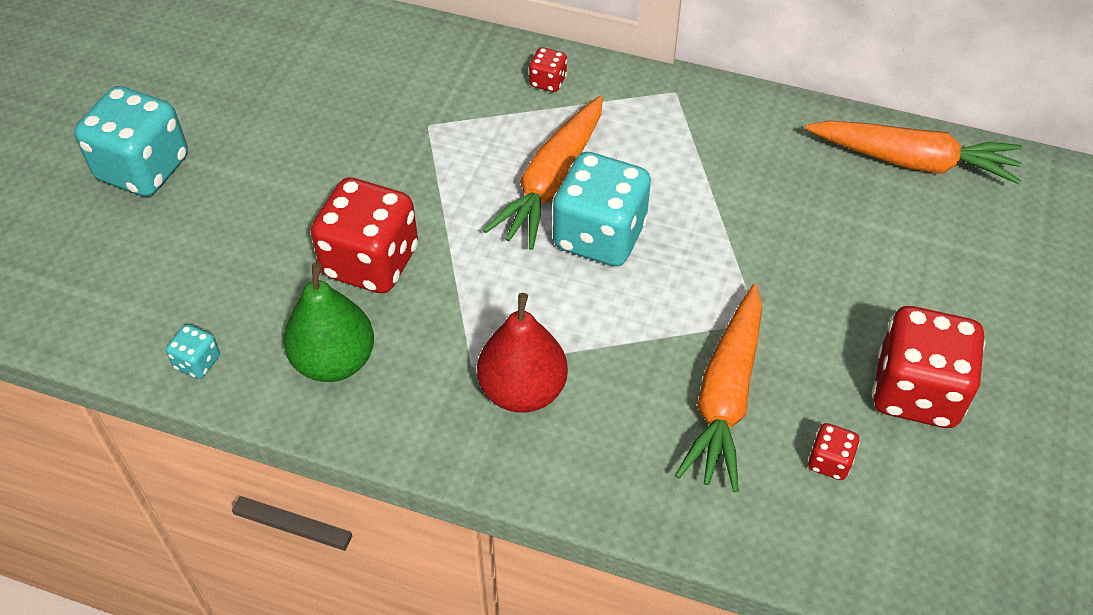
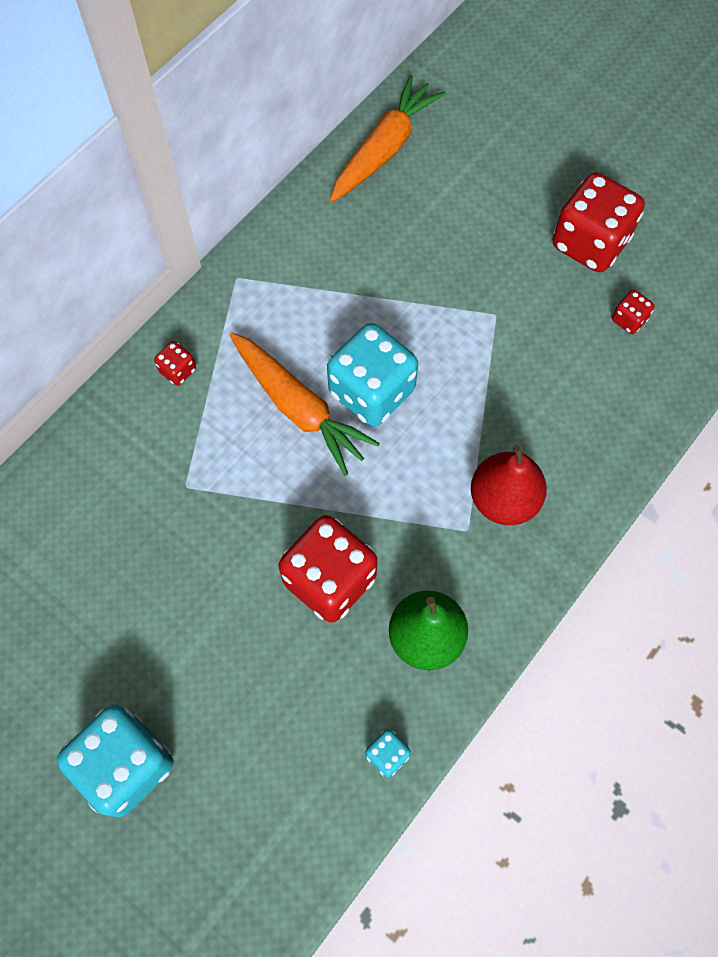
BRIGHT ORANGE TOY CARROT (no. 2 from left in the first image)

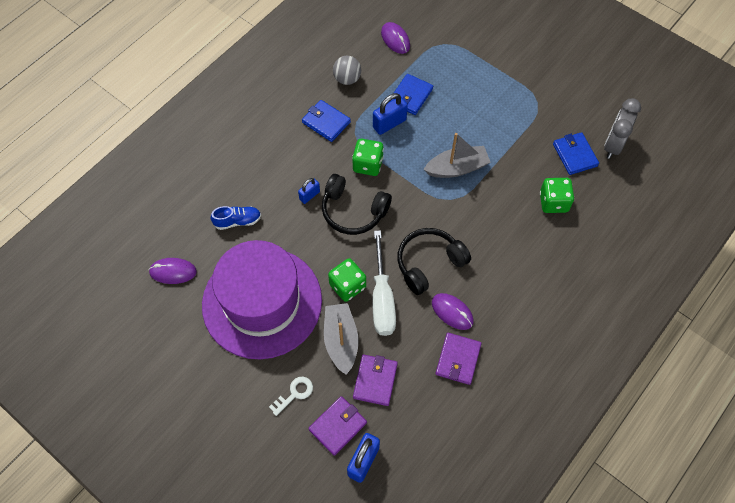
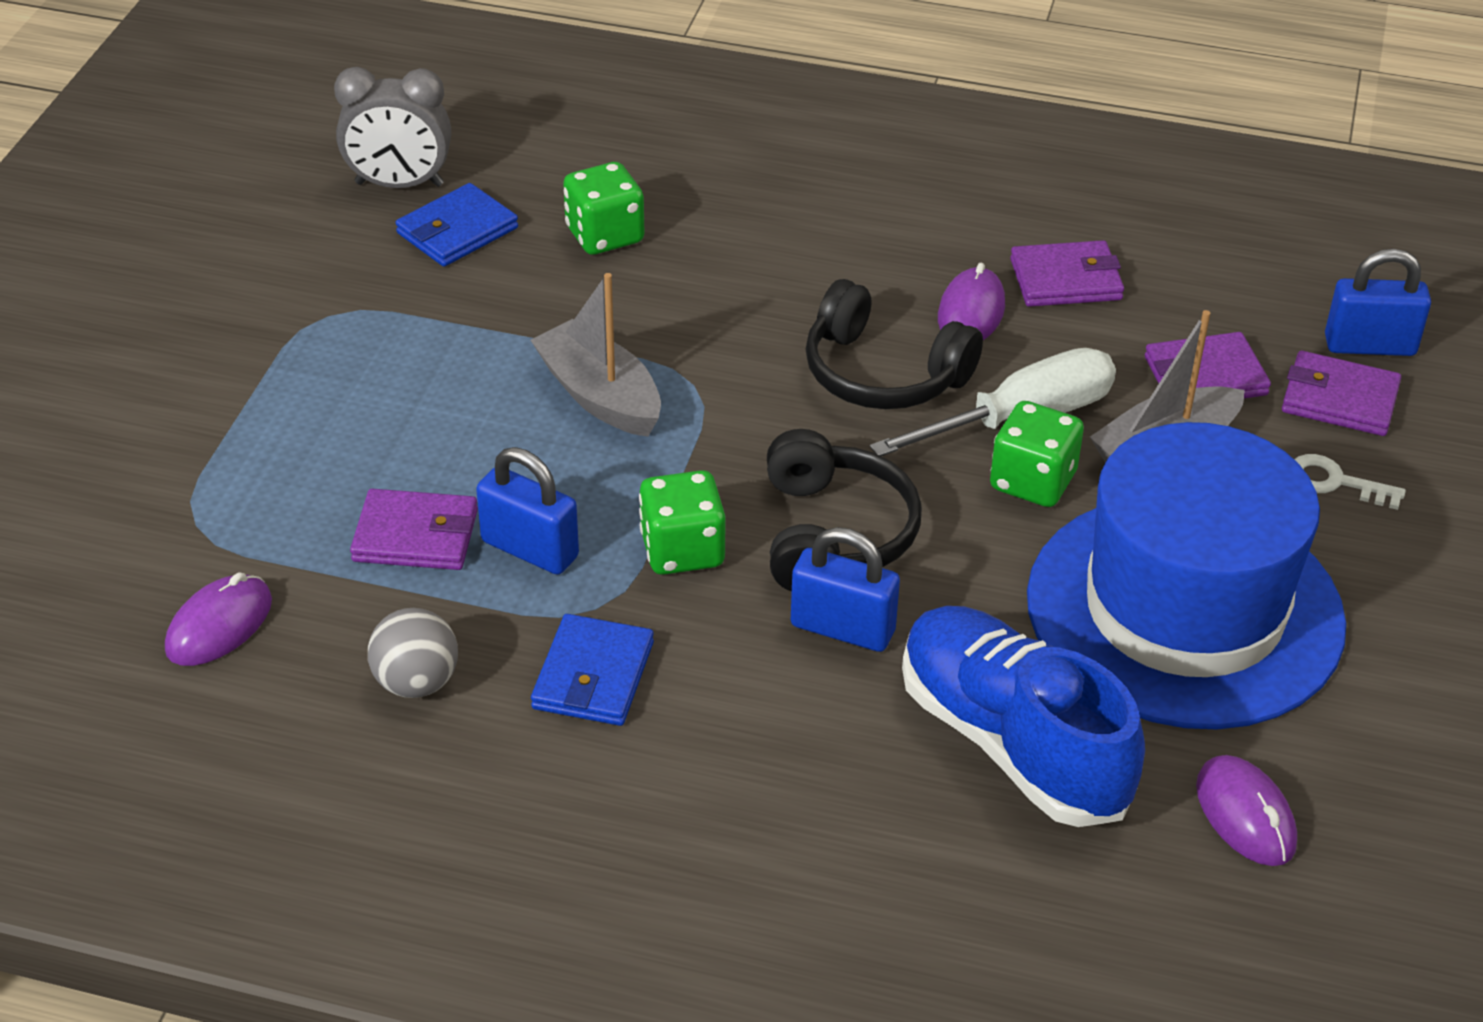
COBALT TALL HAT
VIOLET BILLFOLD (no. 1 from left)
COBALT SHOE
COBALT SMALL LOCK (no. 2 from left)

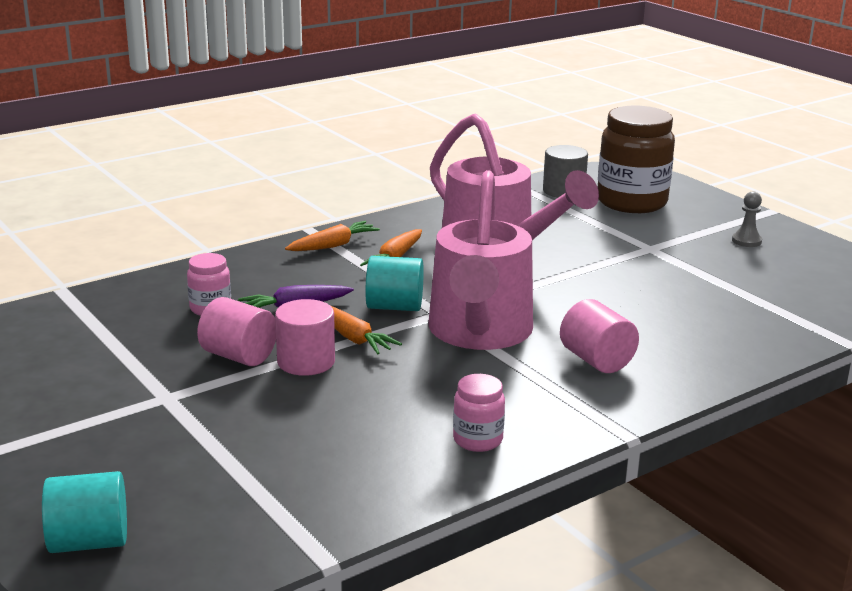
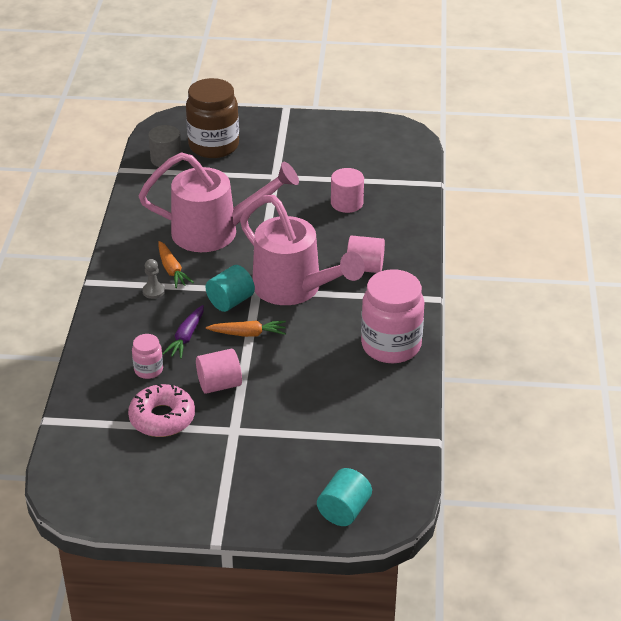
BRIGHT ORANGE TOY CARROT (no. 1 from left in the first image)
ROSE-PINK DONUT
ROSE-PINK CYLINDER SHAPE (no. 2 from left)
ASH-GREY CHESS PAWN
ROSE-PINK PRESERVE JAR (no. 2 from left)

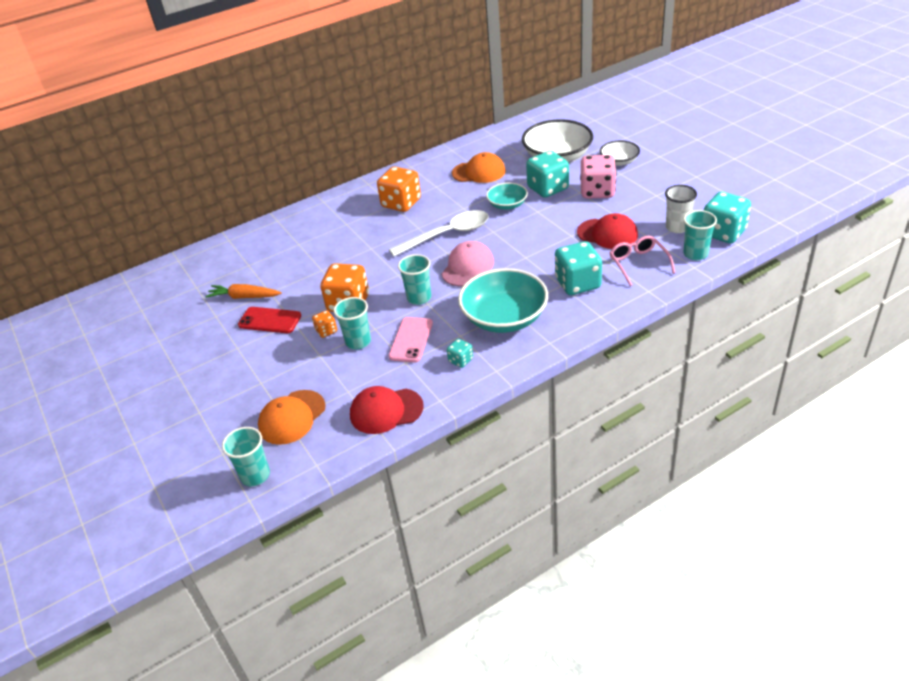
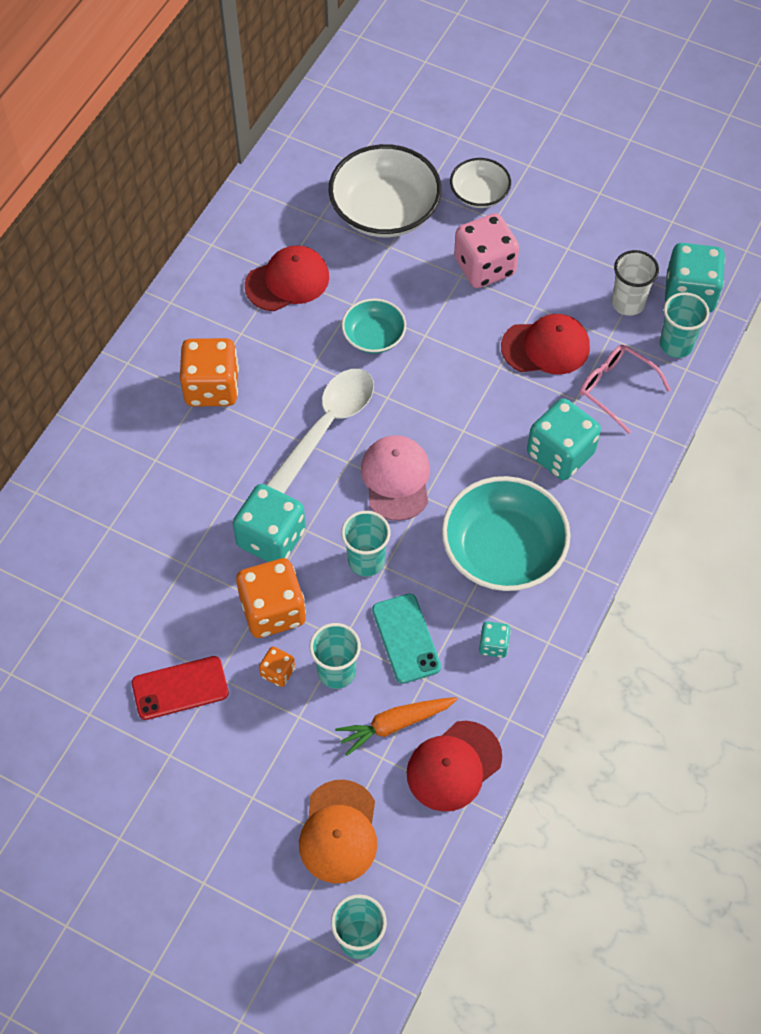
BRIGHT ORANGE TOY CARROT
TURQUOISE GAME DIE (no. 1 from left)
TURQUOISE MOBILE PHONE
CRIMSON BASEBALL CAP (no. 1 from left)

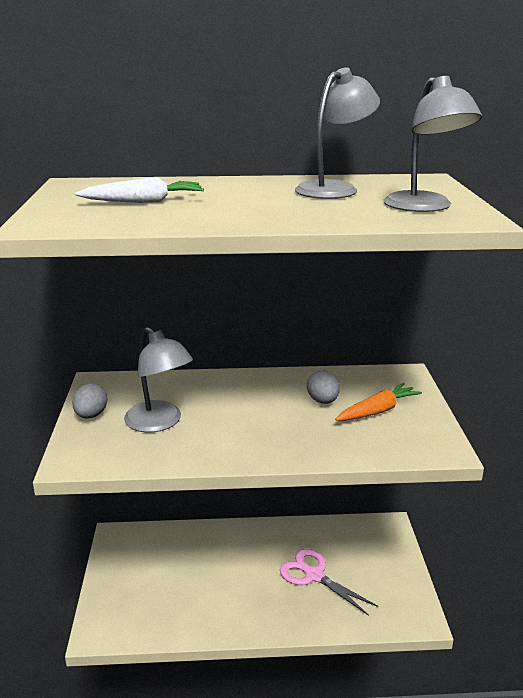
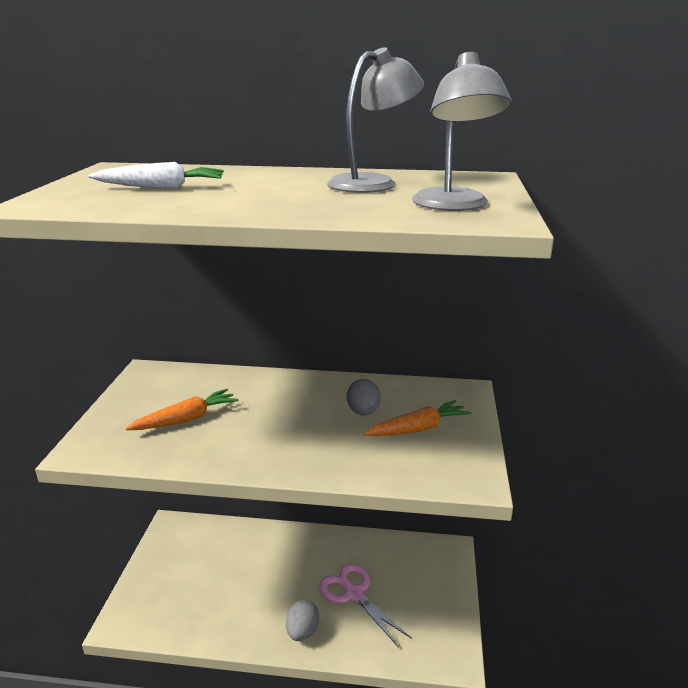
ASH-GREY TOY EGG (no. 1 from left)
BRIGHT ORANGE TOY CARROT (no. 1 from left)

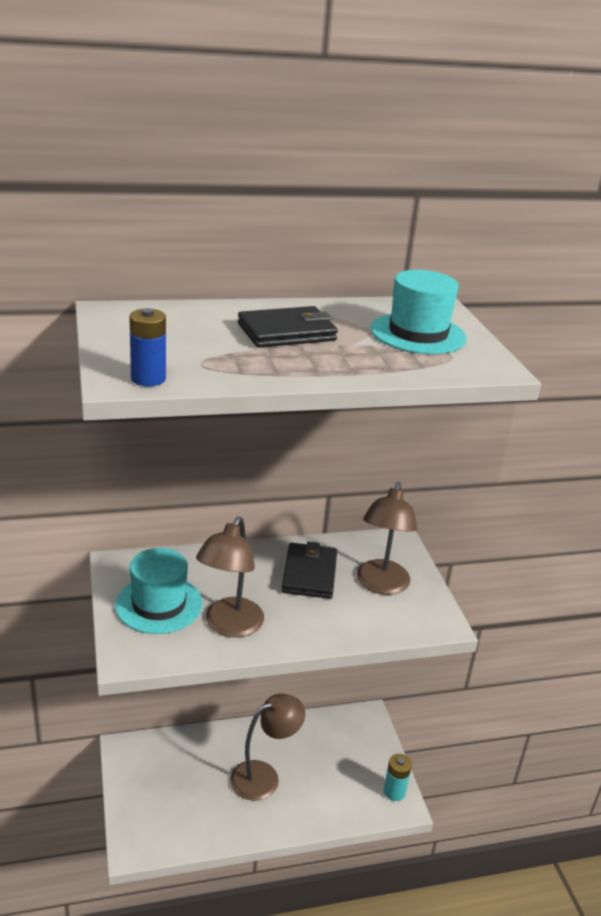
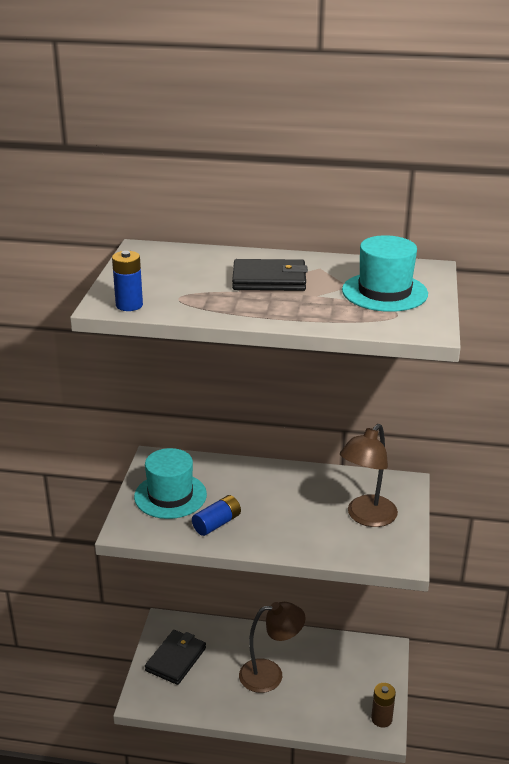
BLACK BILLFOLD (no. 1 from left)
COBALT POWER CELL (no. 2 from left)
DARK BROWN POWER CELL

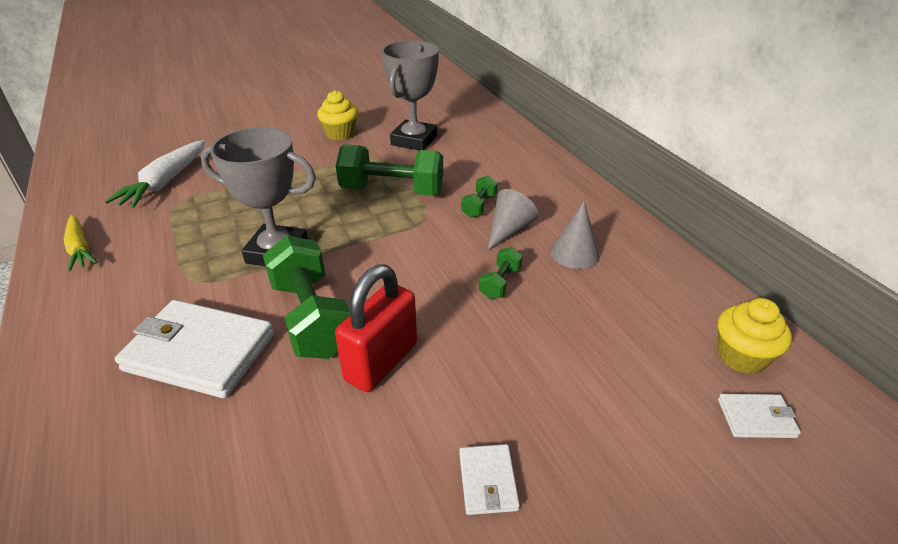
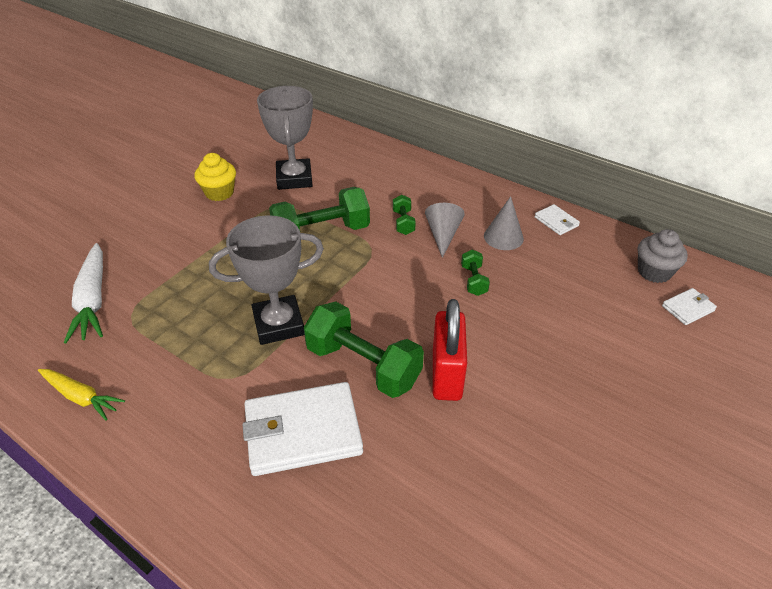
PURE WHITE BILLFOLD (no. 2 from left)
ASH-GREY MUFFIN

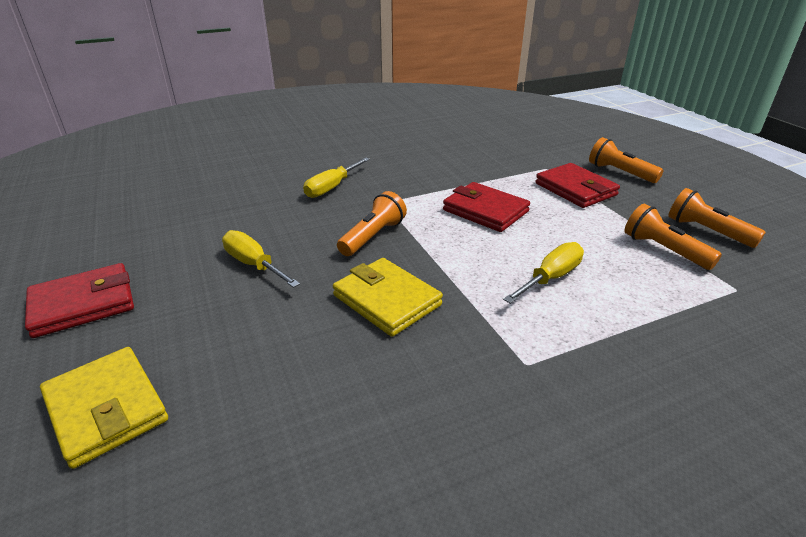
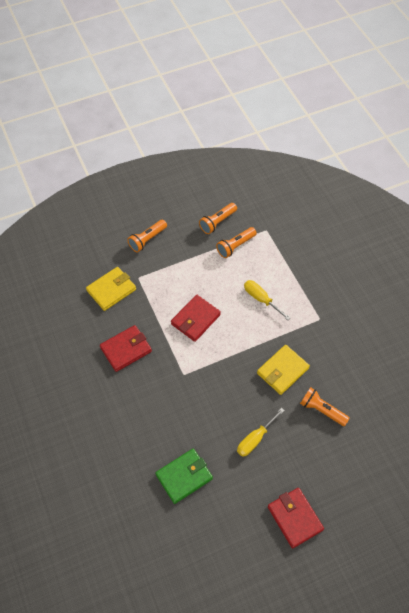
YELLOW FLAT SCREWDRIVER (no. 2 from left in the first image)
LEAF-GREEN BILLFOLD
YELLOW BILLFOLD (no. 1 from left)
BRIGHT ORANGE POCKET TORCH (no. 4 from left)
CRIMSON BILLFOLD (no. 1 from left)

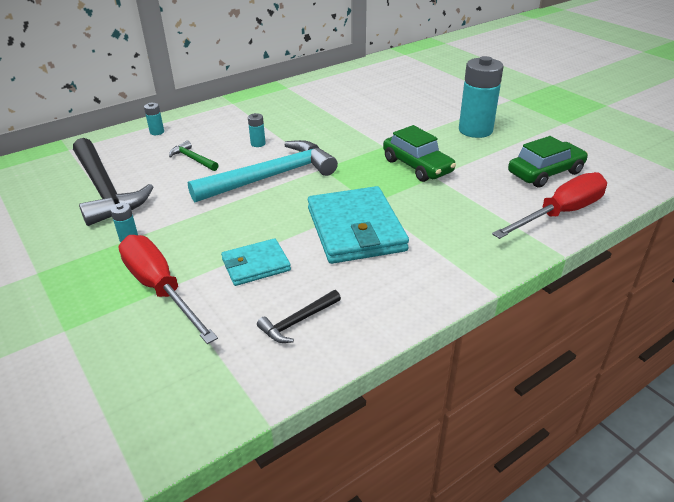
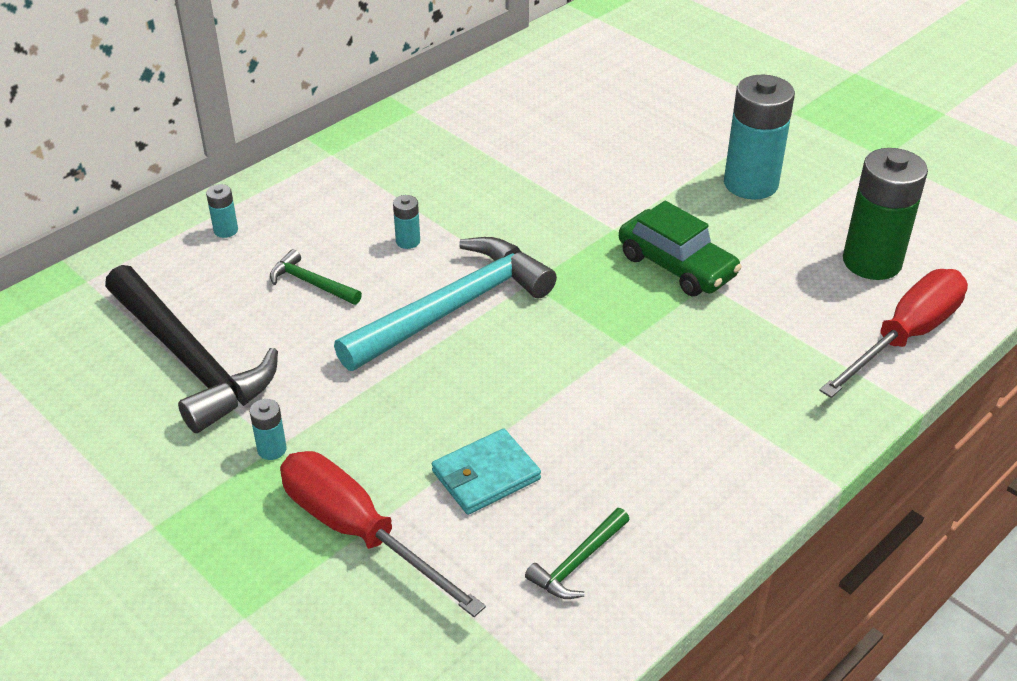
TURQUOISE BILLFOLD (no. 2 from left in the first image)
LEAF-GREEN POWER CELL
LEAF-GREEN HAMMER (no. 2 from left)

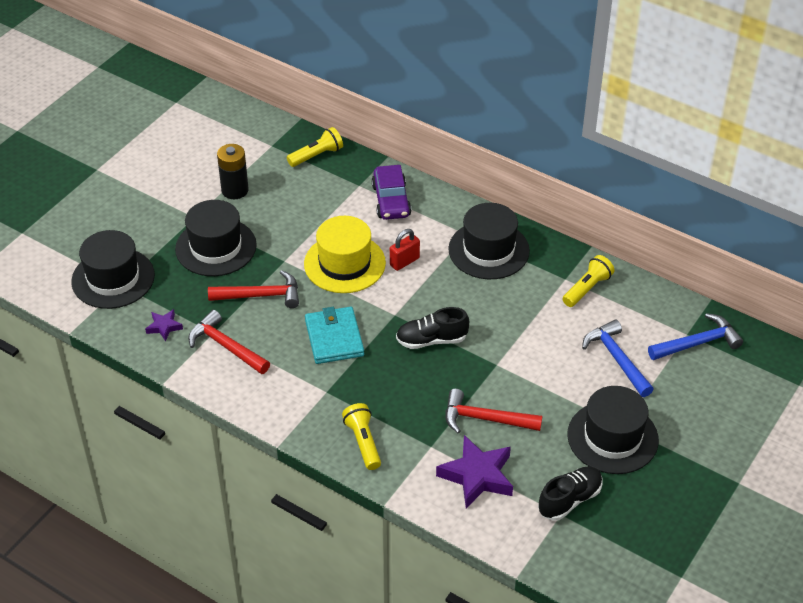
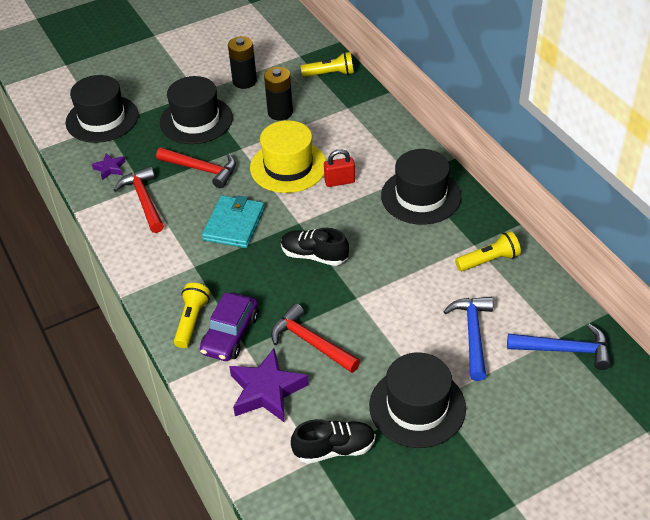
BLACK POWER CELL (no. 2 from left)
VIOLET CAR

